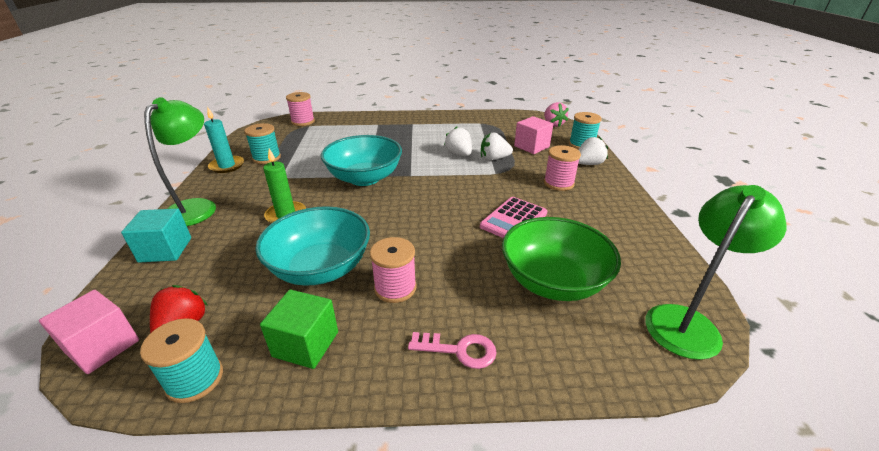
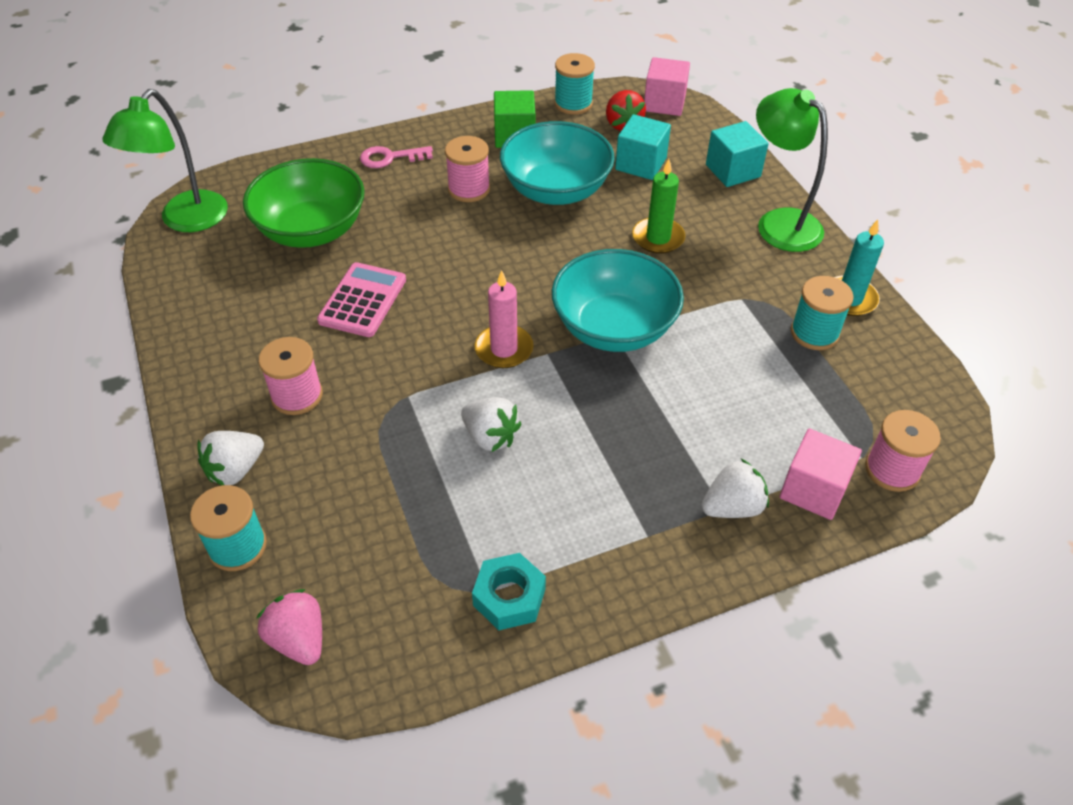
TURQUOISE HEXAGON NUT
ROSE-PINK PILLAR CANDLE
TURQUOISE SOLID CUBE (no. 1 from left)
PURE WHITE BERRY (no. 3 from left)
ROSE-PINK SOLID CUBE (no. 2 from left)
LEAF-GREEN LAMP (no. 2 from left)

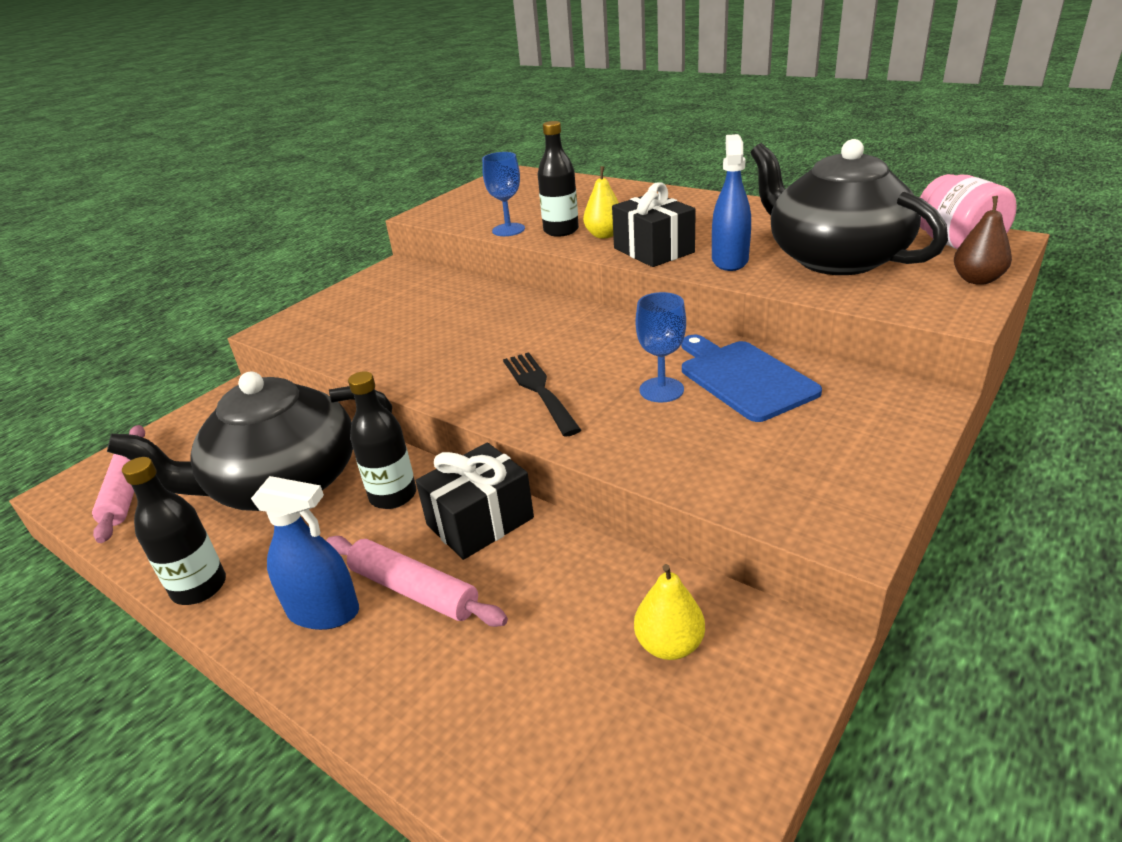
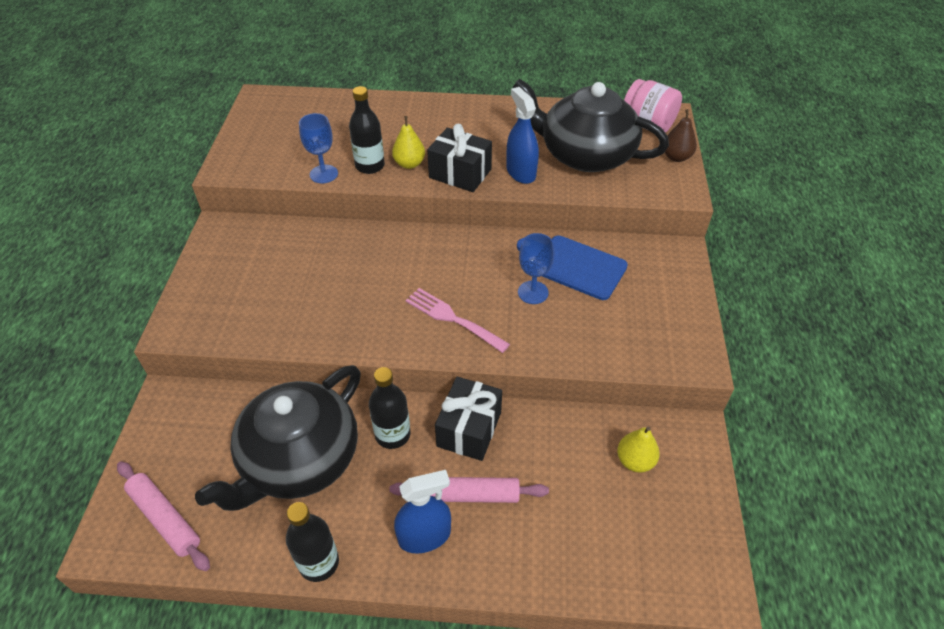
ROSE-PINK TABLE FORK

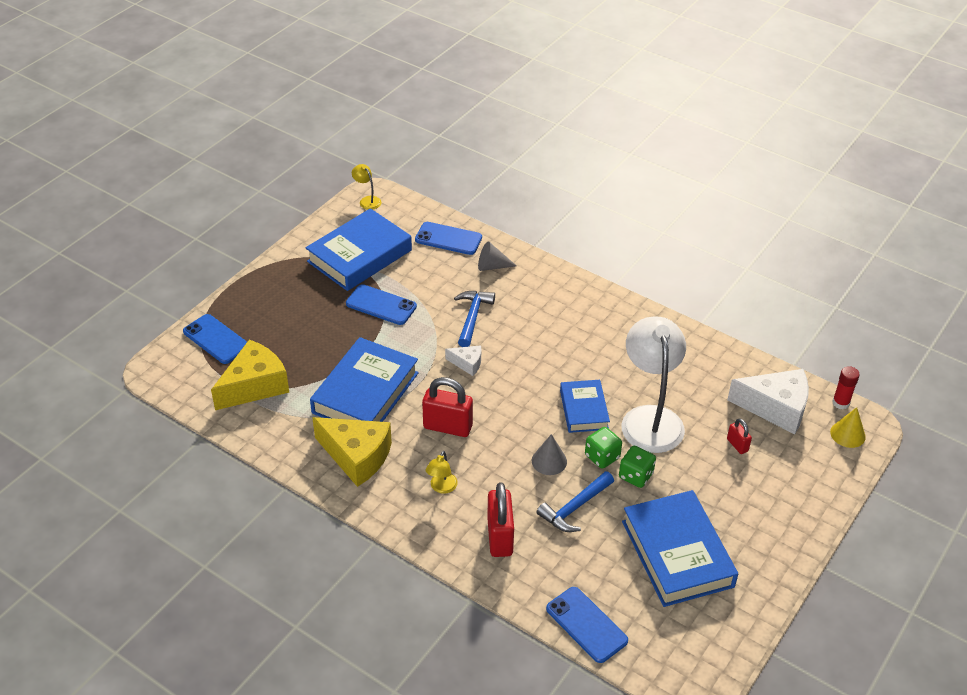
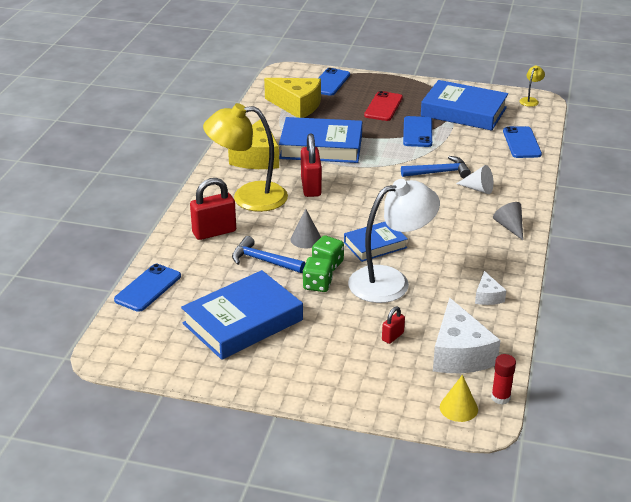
CRIMSON MOBILE PHONE
PURE WHITE CONE SHAPE
PURE WHITE PIECE OF CHEESE (no. 2 from left)
ASH-GREY CONE SHAPE (no. 2 from left)
YELLOW LAMP (no. 1 from left)

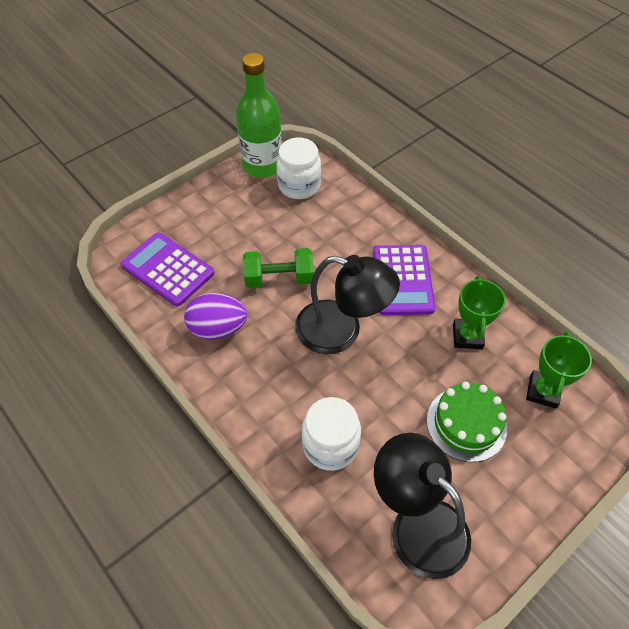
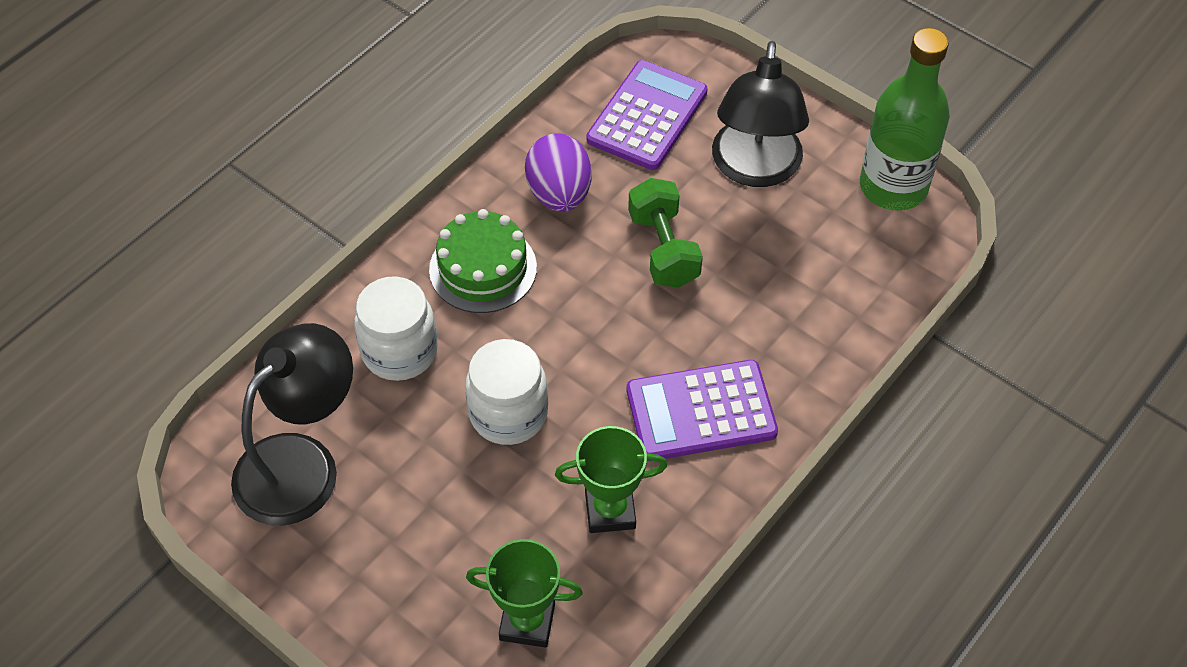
PURE WHITE PRESERVE JAR (no. 2 from left)
BLACK LAMP (no. 2 from left)
LEAF-GREEN GATEAU

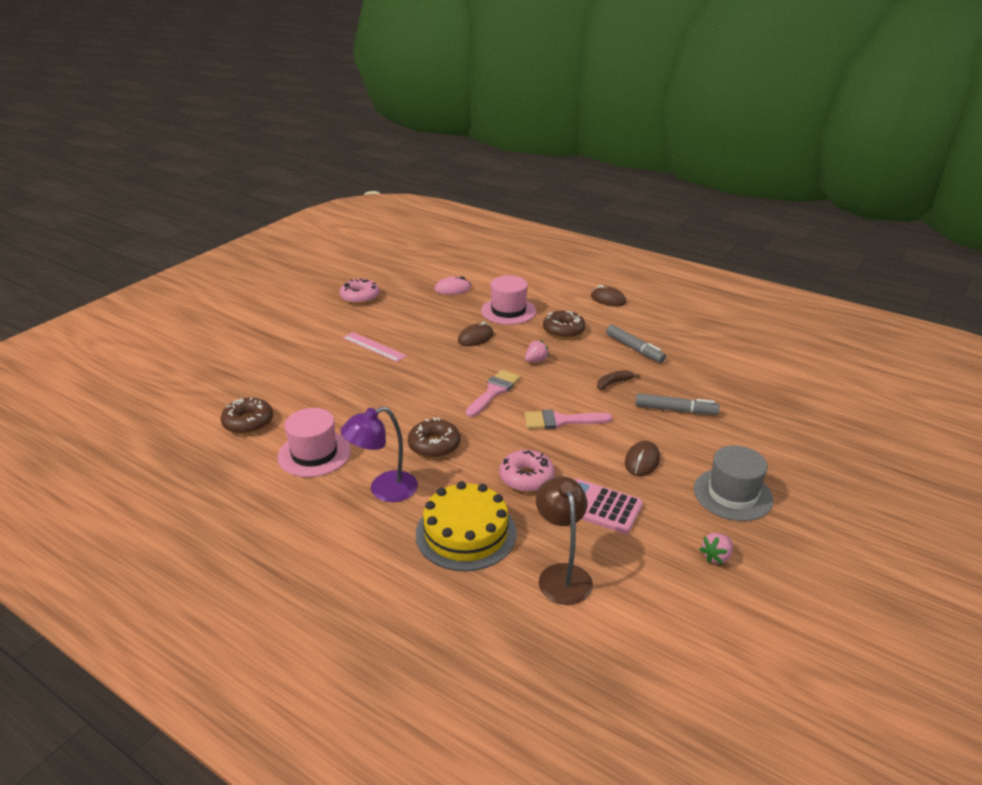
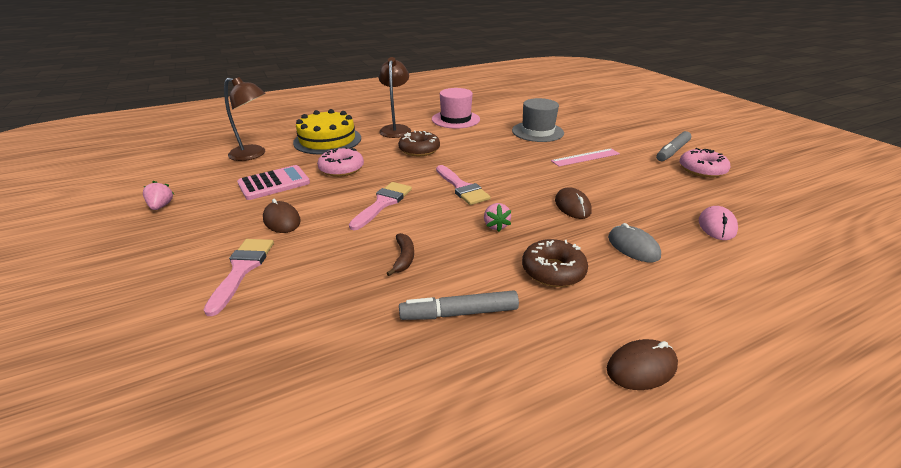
DARK BROWN DONUT (no. 1 from left in the first image)
ROSE-PINK PAINT BRUSH (no. 1 from left)
ASH-GREY MARKER PEN (no. 2 from left)
ASH-GREY TALL HAT
ASH-GREY MOUSE
DARK BROWN LAMP (no. 2 from left)

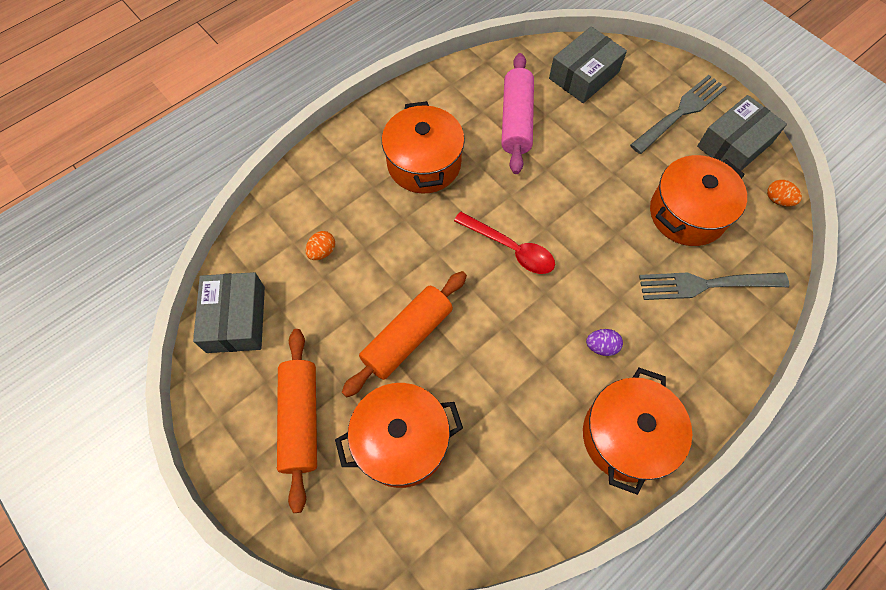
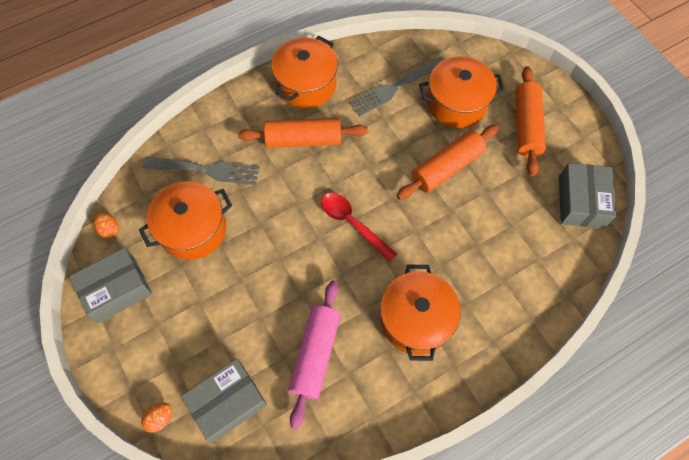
BRIGHT ORANGE TOY EGG (no. 2 from left)
ASH-GREY TABLE FORK (no. 2 from left)
BRIGHT ORANGE DOUGH ROLLER (no. 1 from left)

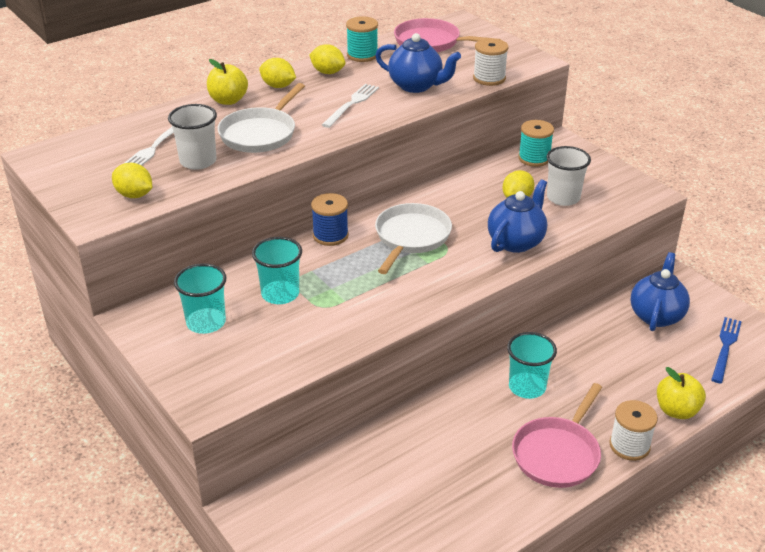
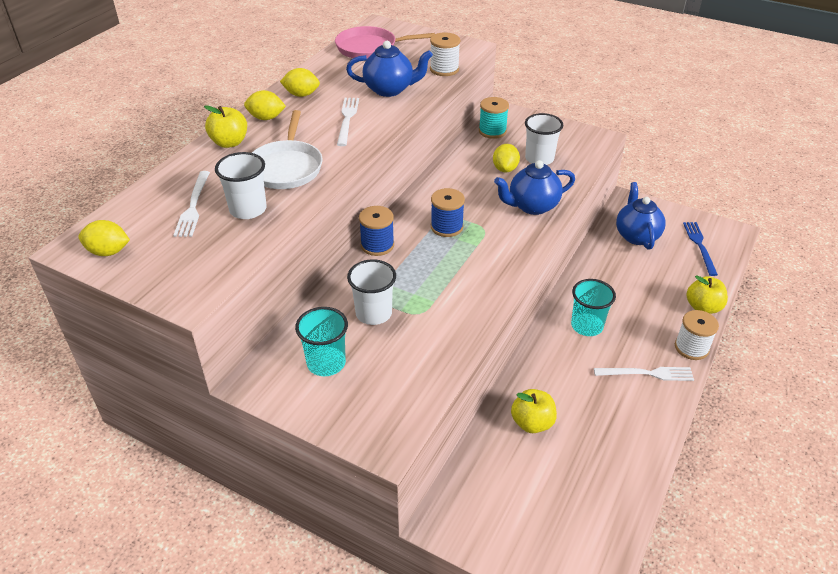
TURQUOISE REEL OF THREAD (no. 1 from left in the first image)
YELLOW APPLE FRUIT (no. 2 from left)
YELLOW CITRUS FRUIT (no. 1 from left)
COBALT REEL OF THREAD (no. 2 from left)
PURE WHITE TABLE FORK (no. 3 from left)
PURE WHITE CUP (no. 2 from left)
COBALT TEA POT (no. 2 from left)

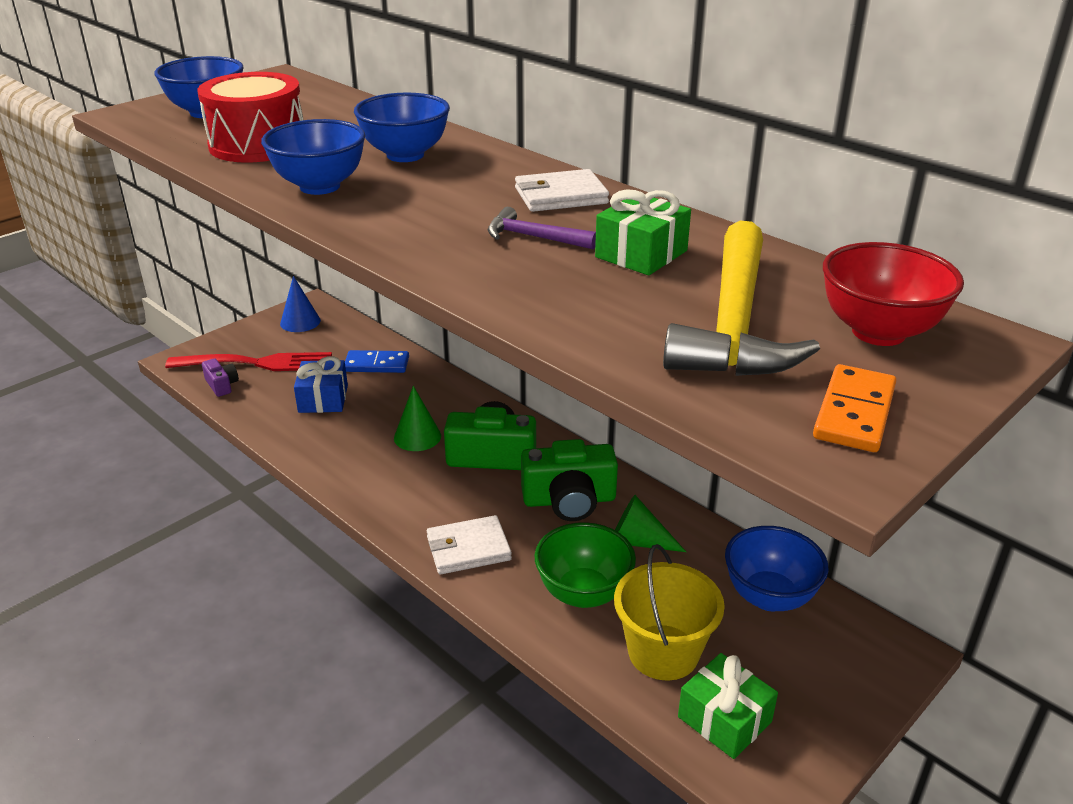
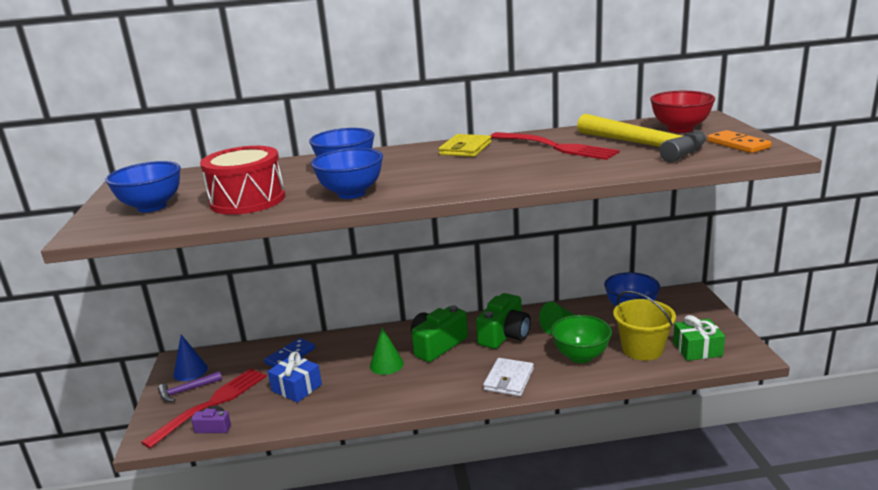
VIOLET HAMMER
CRIMSON TABLE FORK (no. 2 from left)
YELLOW BILLFOLD

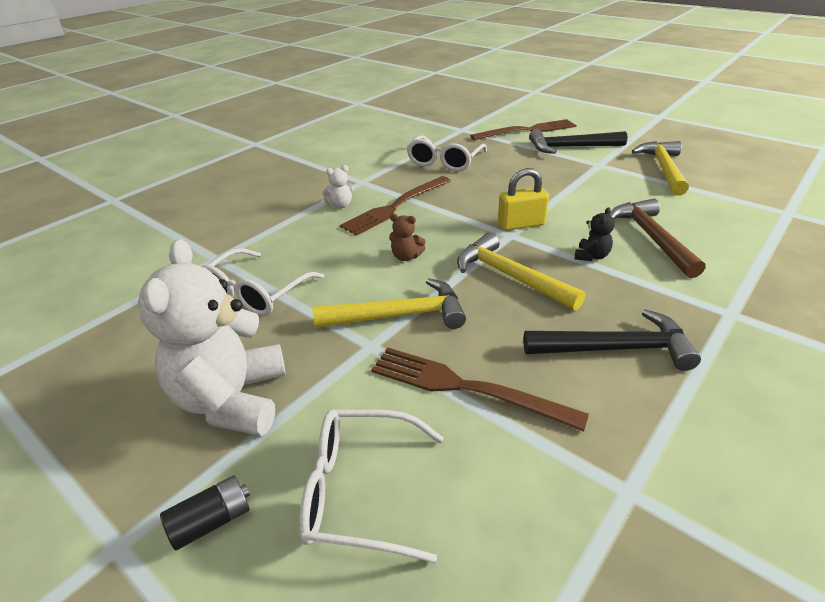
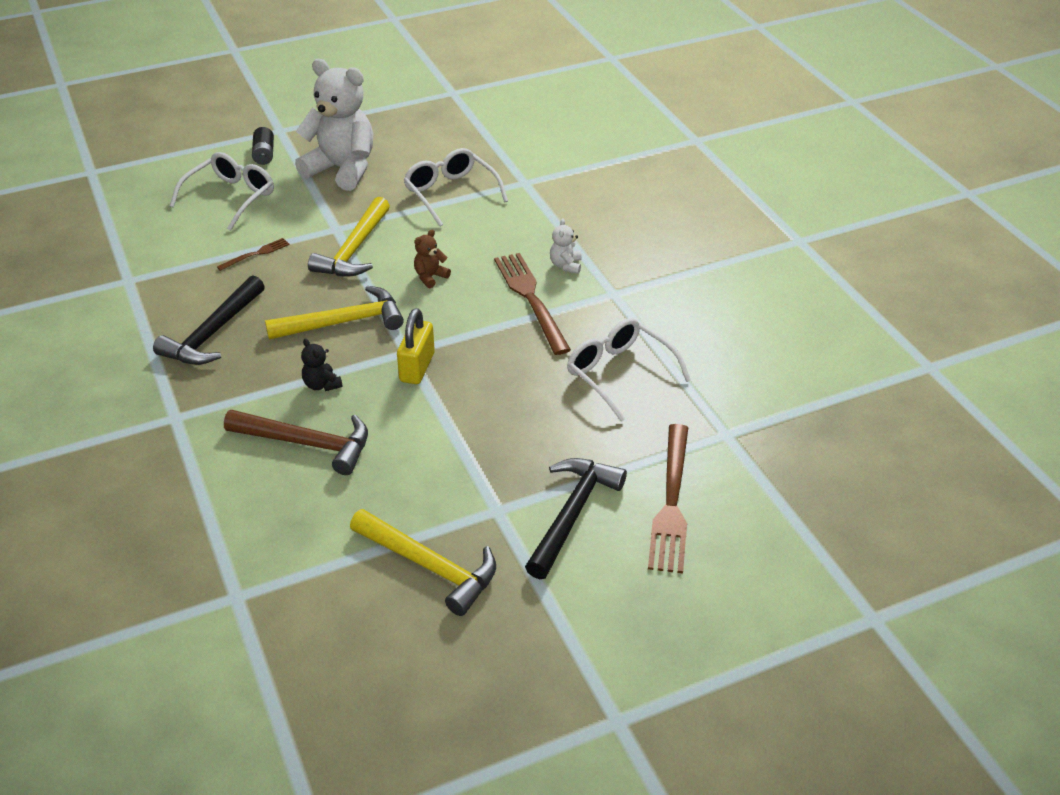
DARK BROWN TABLE FORK (no. 1 from left)

